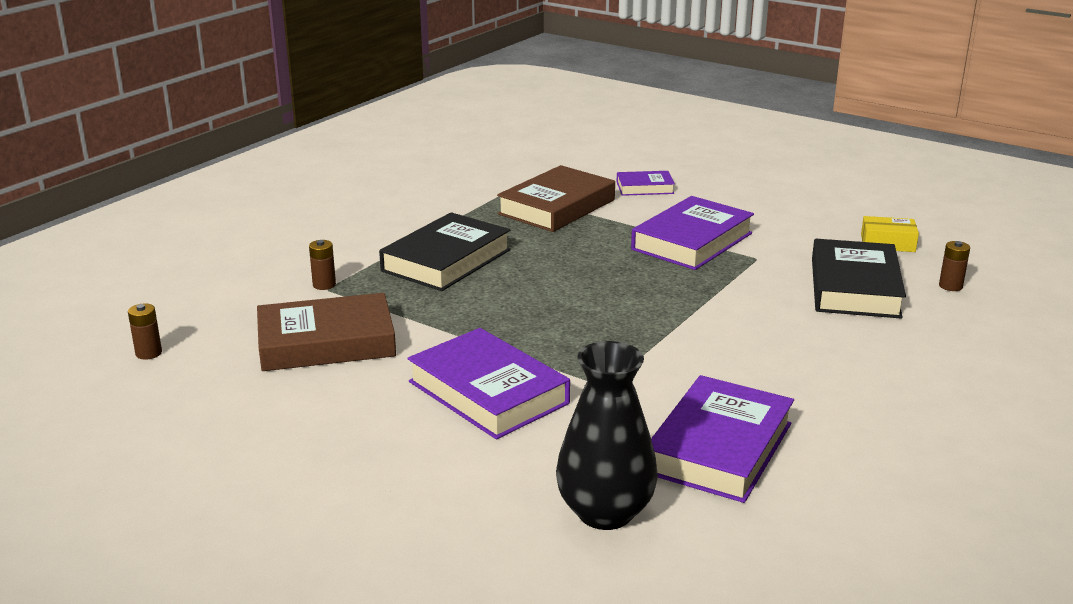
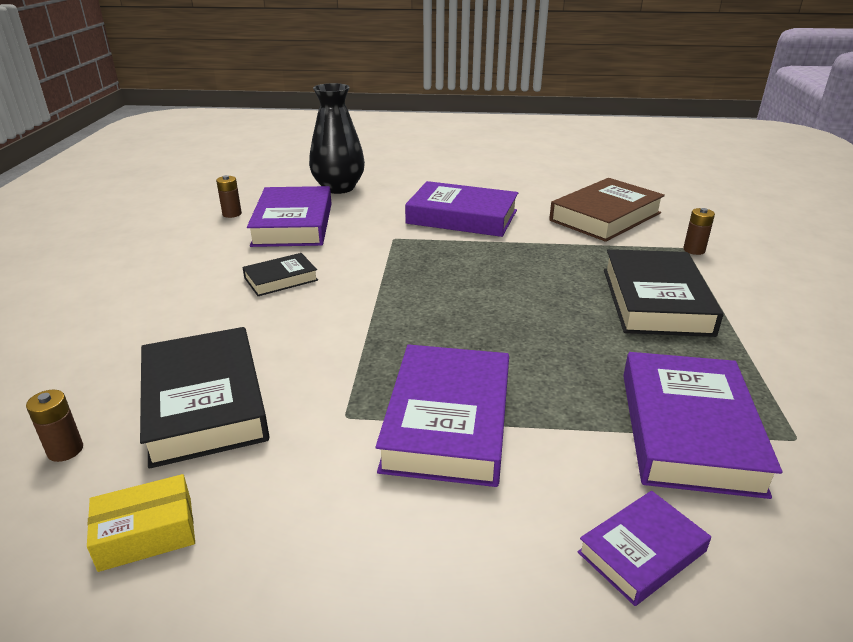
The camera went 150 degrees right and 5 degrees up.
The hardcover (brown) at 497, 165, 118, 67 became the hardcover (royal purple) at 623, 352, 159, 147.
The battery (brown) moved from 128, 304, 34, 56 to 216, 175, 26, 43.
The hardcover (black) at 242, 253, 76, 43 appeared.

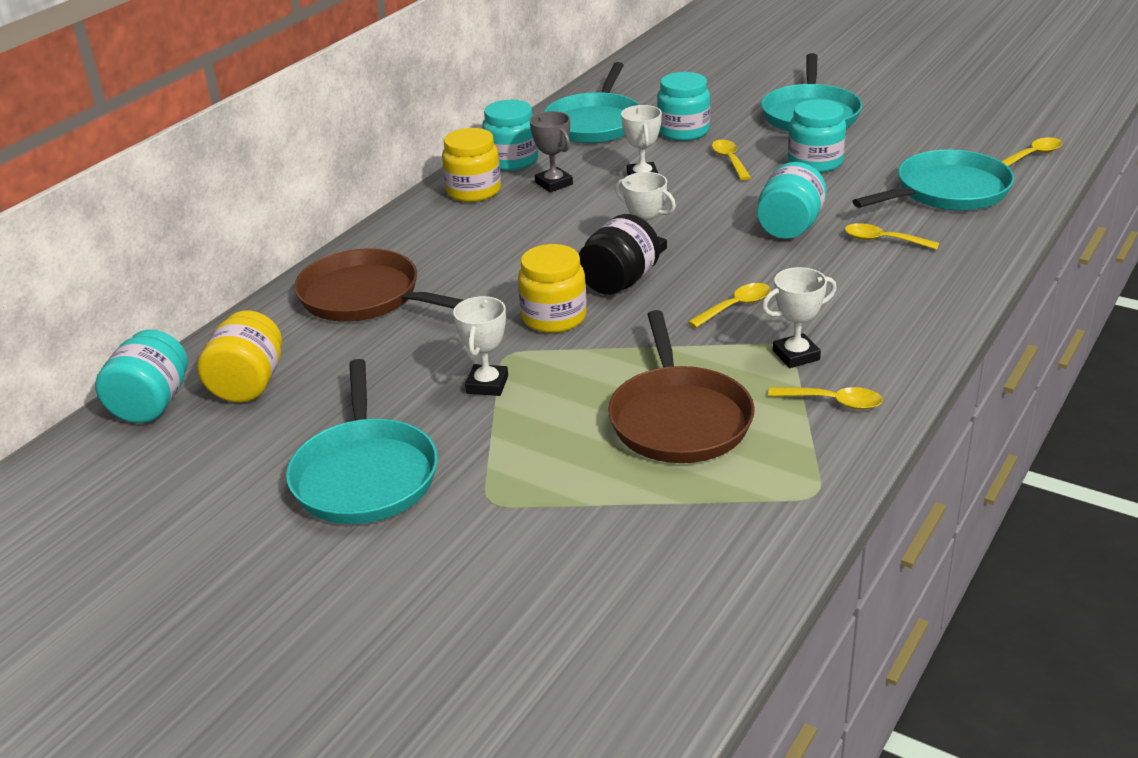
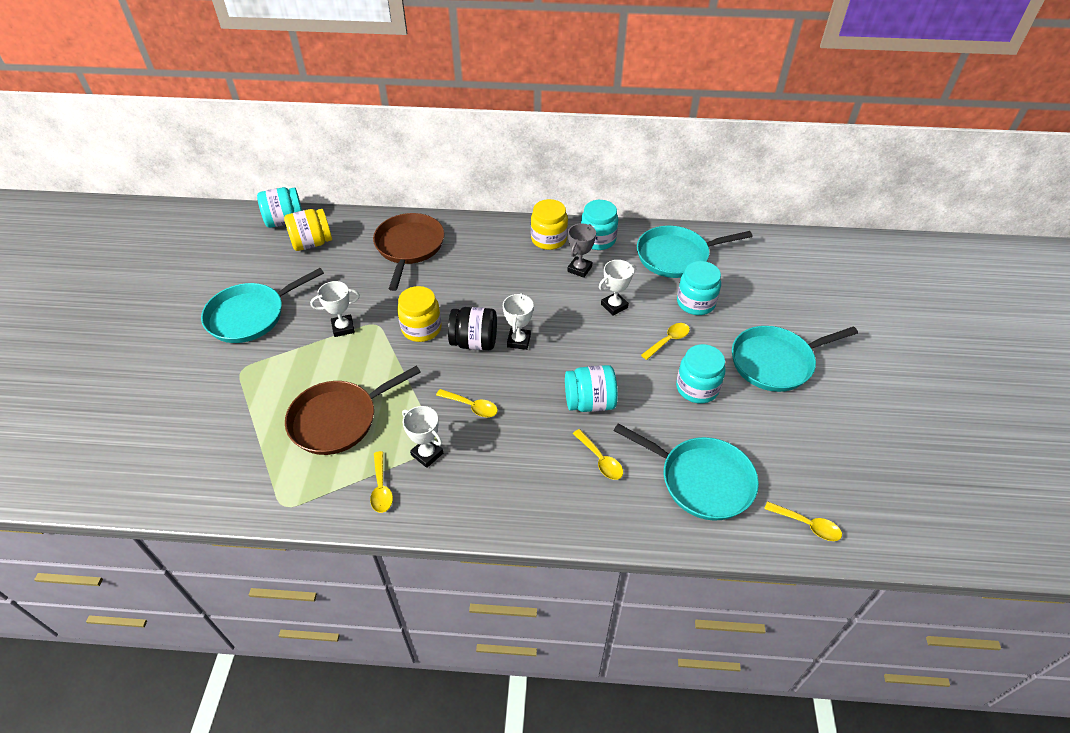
The camera went 60 degrees right and 15 degrees up.
The spoon (bright yellow) at 845, 223, 94, 27 turned 150 degrees clockwise.

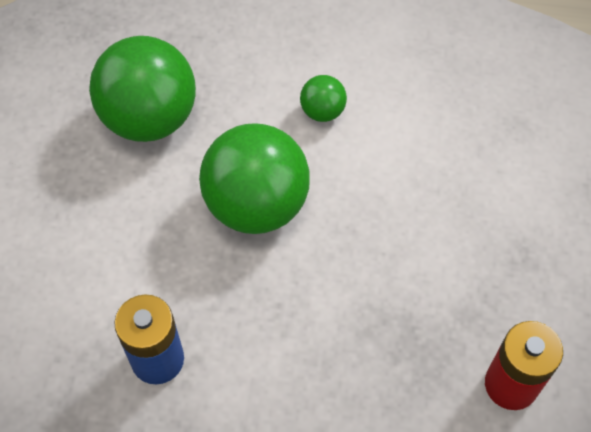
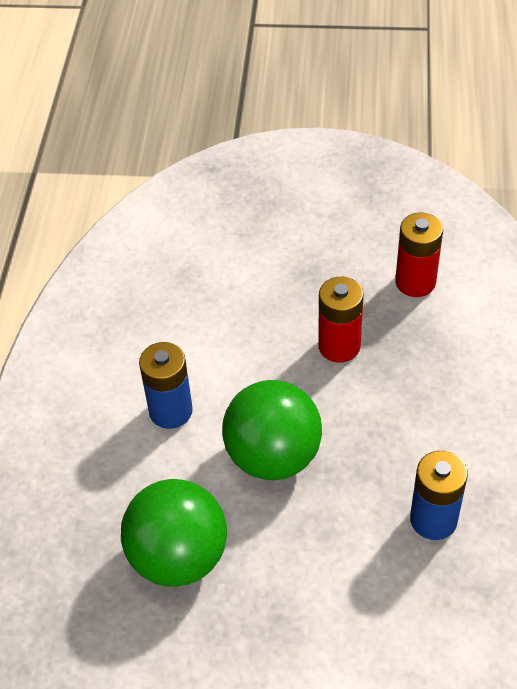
The camera went 90 degrees left and 10 degrees down.
The play ball (green) at 300, 75, 47, 47 was replaced by the battery (cobalt) at 139, 342, 54, 87.
The battery (red) at 318, 277, 46, 86 appeared.

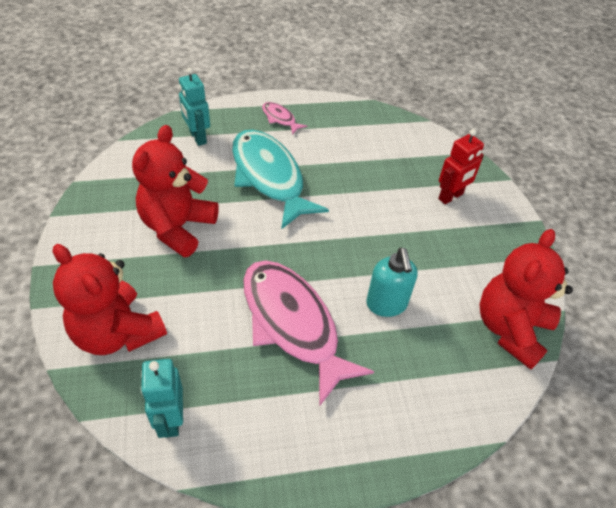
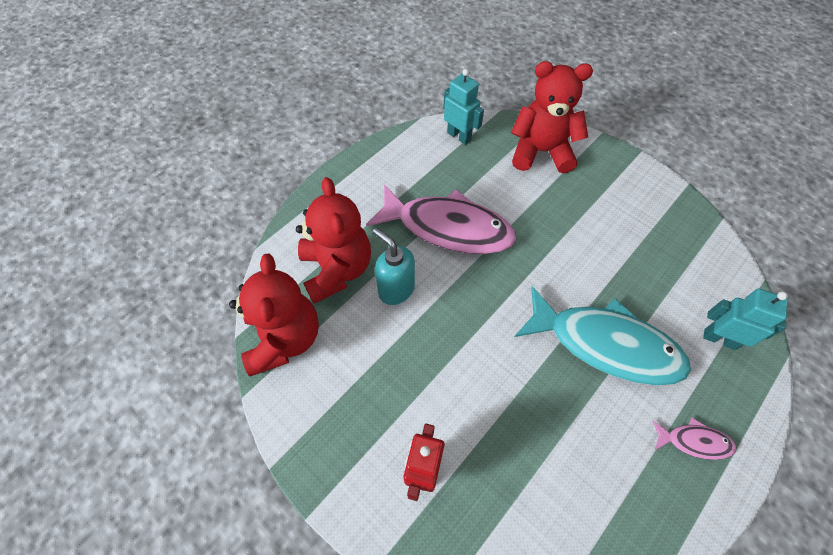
The camera went 145 degrees right and 10 degrees up.
The stuffed bear (red) moved from 132, 125, 87, 132 to 296, 177, 75, 126.

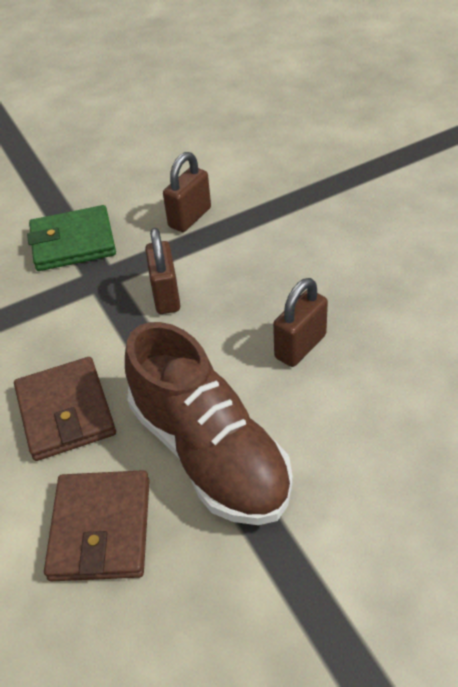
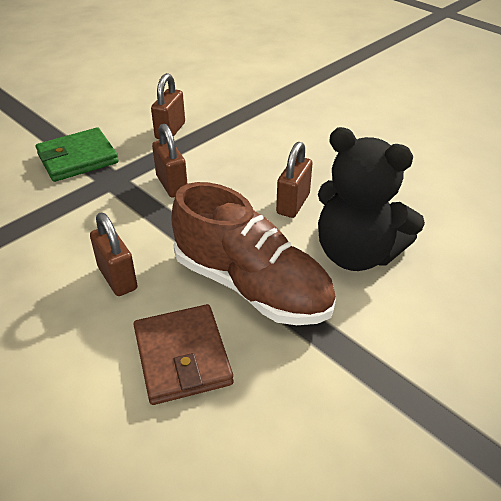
The camera went 20 degrees left and 5 degrees down.
The billfold (brown) at 14, 357, 102, 104 was replaced by the small lock (brown) at 90, 213, 48, 83.
The stuffed bear (black) at 318, 127, 107, 144 appeared.

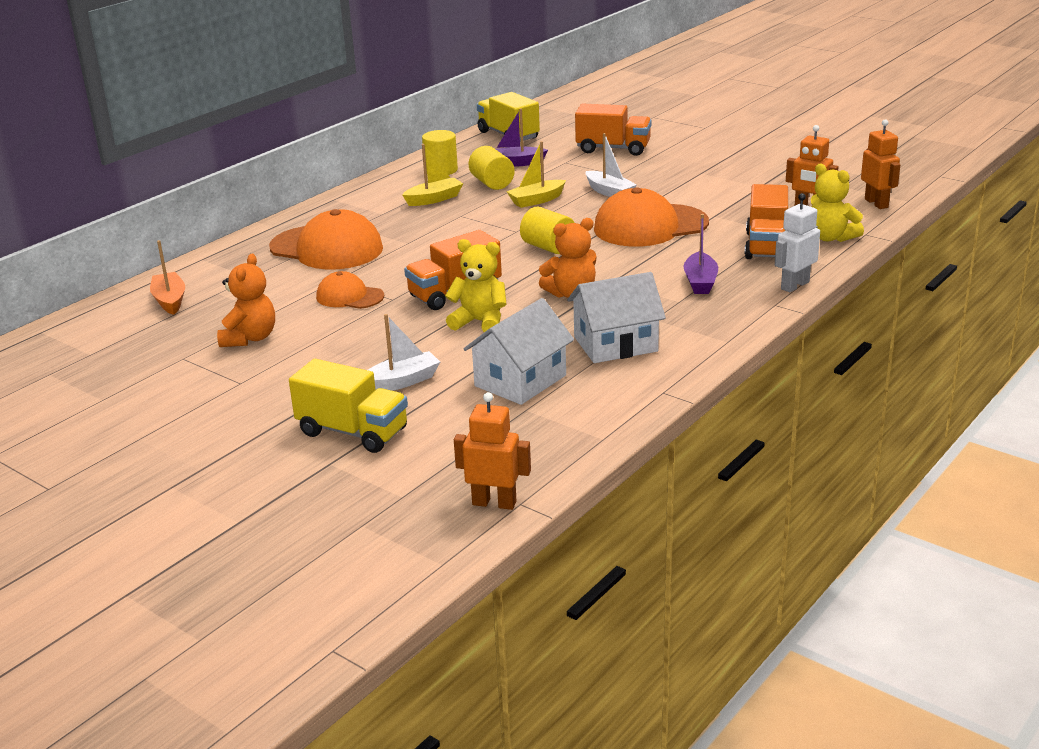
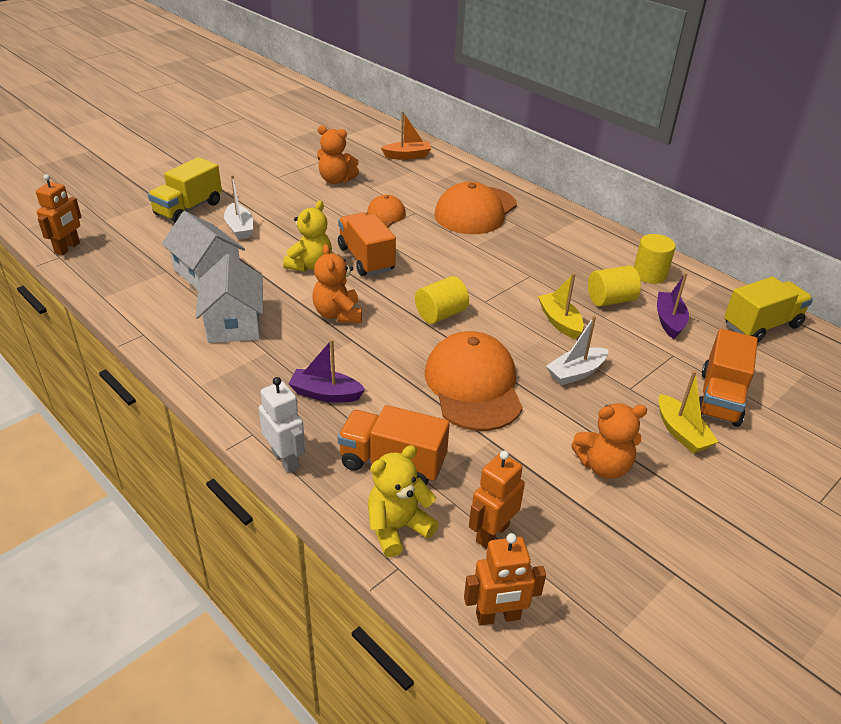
The camera went 95 degrees right and 10 degrees up.
The sailboat (bright yellow) moved from 402, 144, 61, 62 to 658, 371, 60, 82.
The stuffed bear (orange-coloured) at 571, 403, 76, 76 appeared.

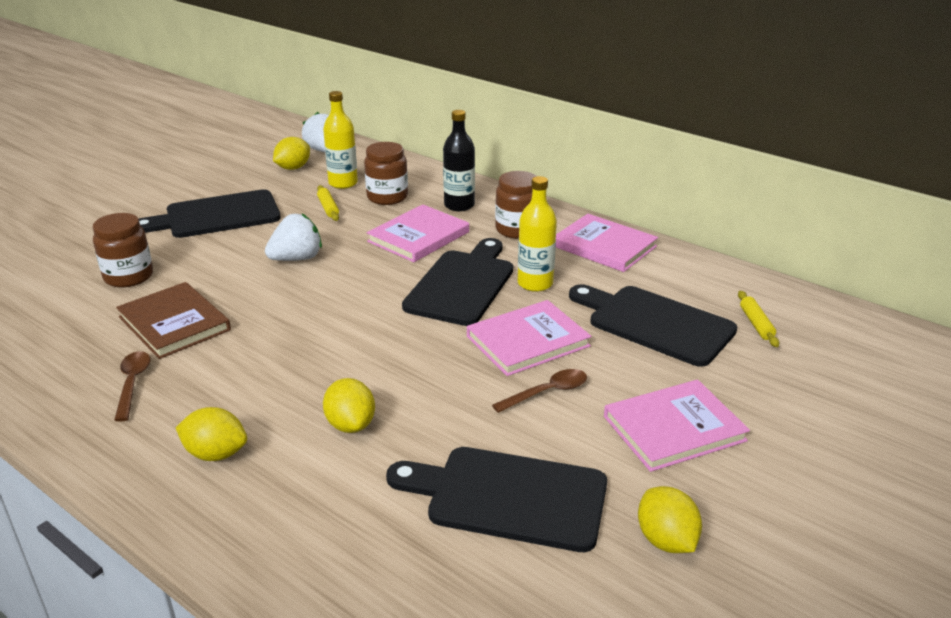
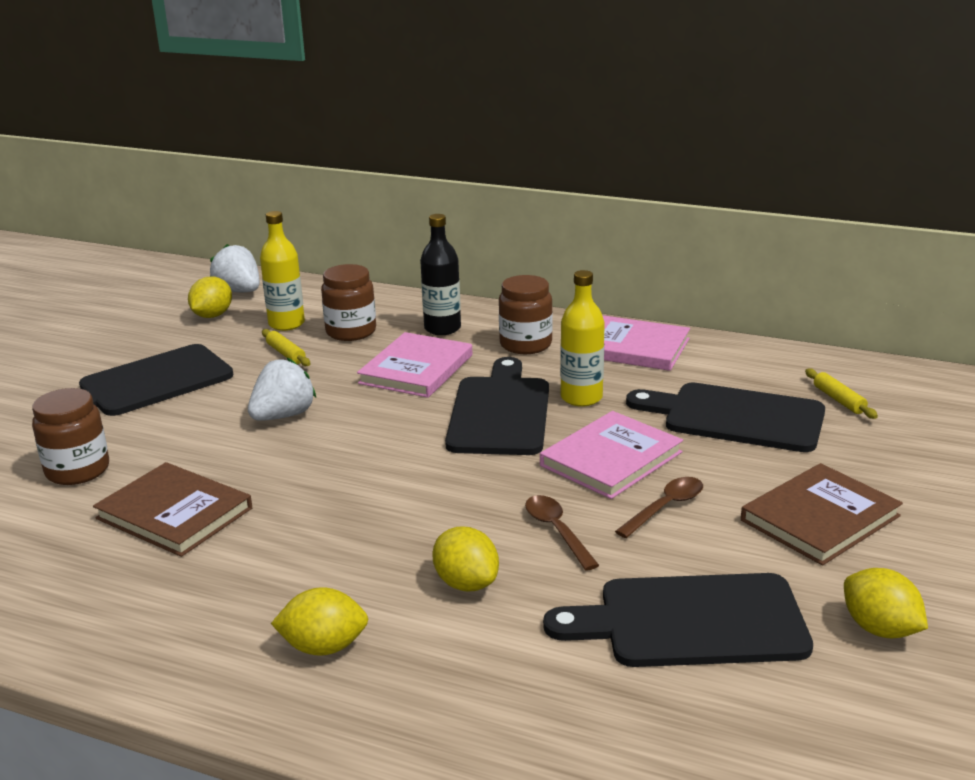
The camera went 15 degrees left and 5 degrees down.
The spoon (brown) moved from 114, 351, 36, 71 to 525, 495, 74, 76.
The hardcover (rose-pink) at 604, 380, 146, 92 became the hardcover (brown) at 741, 463, 162, 103.

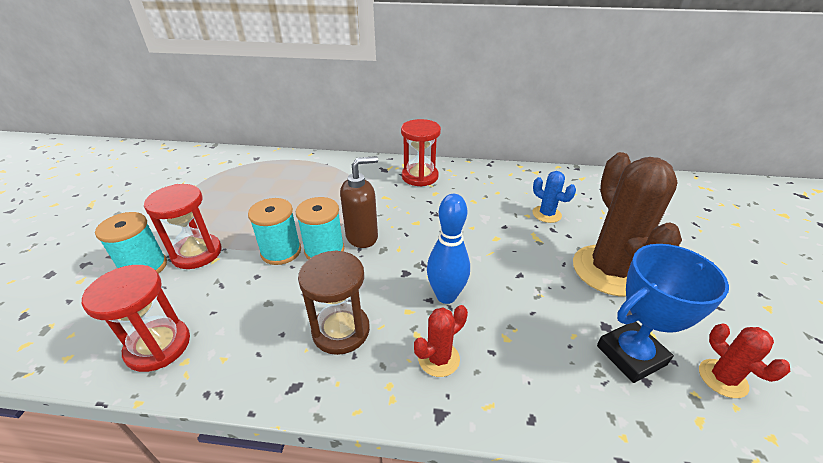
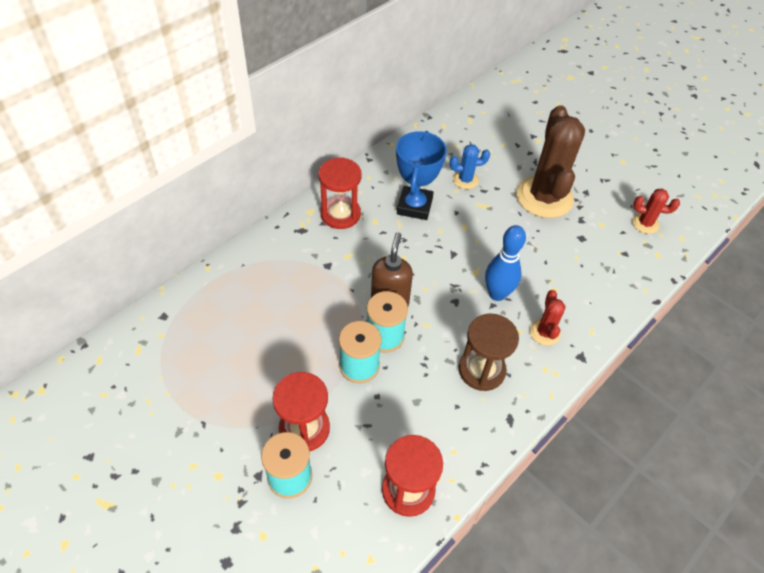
The camera went 55 degrees left and 15 degrees up.
The prickly plant (brown) at 573, 152, 109, 145 turned 60 degrees clockwise.
The award cup (cobalt) moved from 597, 244, 132, 139 to 396, 131, 51, 89.

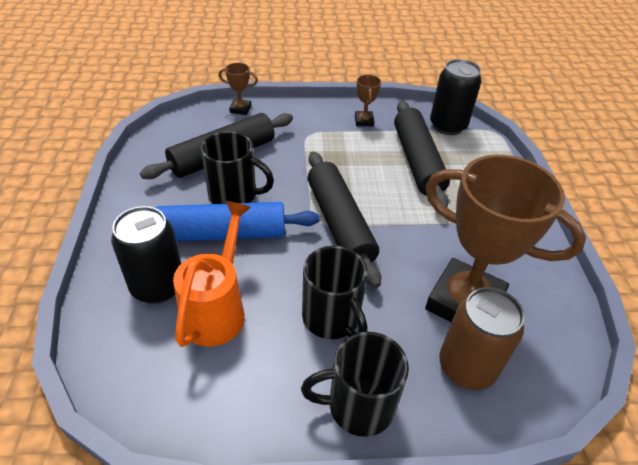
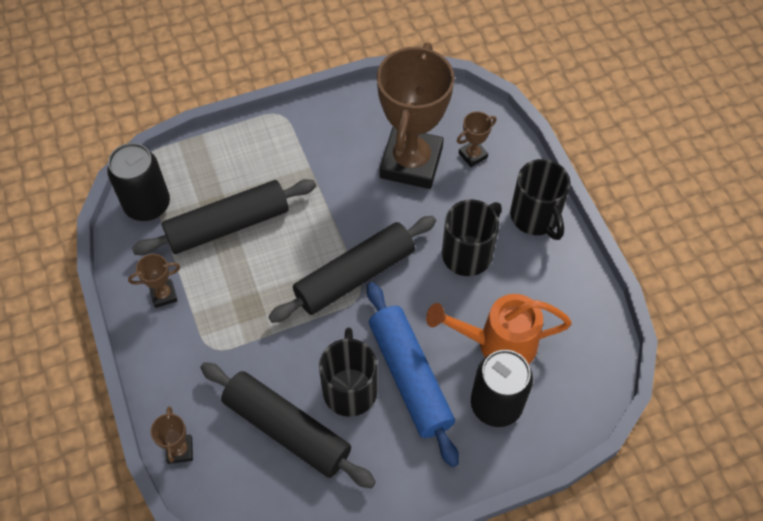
The camera went 105 degrees left and 15 degrees up.
The soda can (brown) at 439, 287, 86, 103 was replaced by the award cup (brown) at 457, 111, 39, 56.

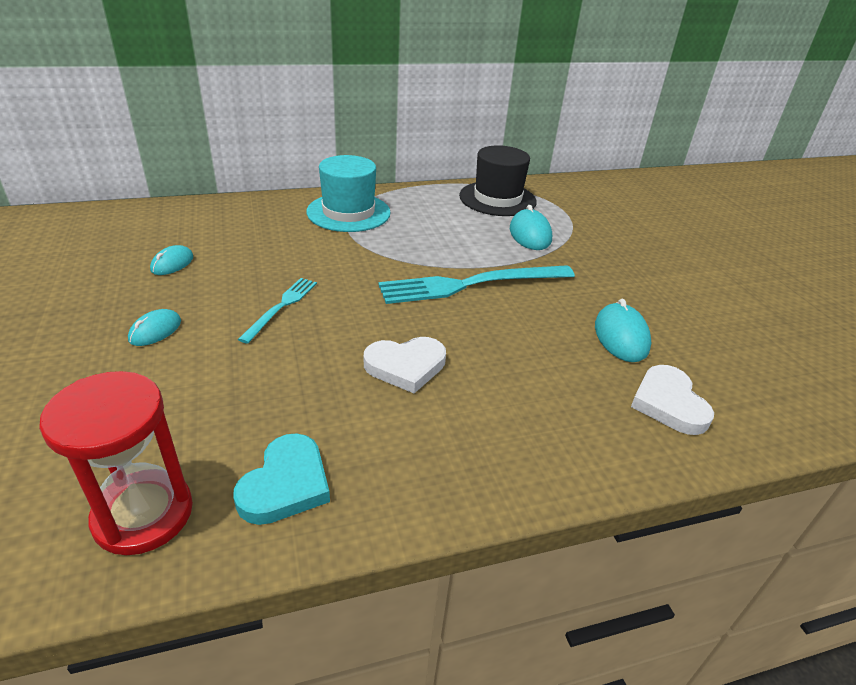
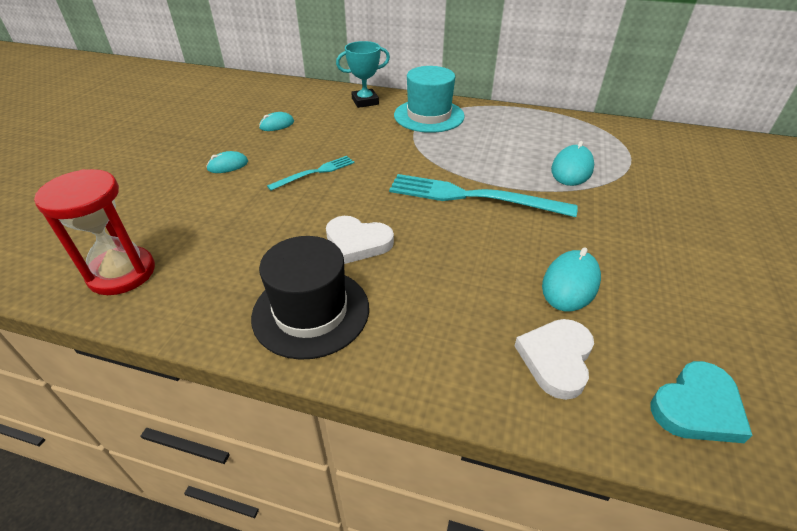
The camera went 35 degrees right and 5 degrees up.
The hat (black) moved from 459, 145, 78, 71 to 251, 236, 118, 124.
The love heart (aqua) moved from 233, 433, 97, 92 to 650, 361, 102, 82.
The award cup (aqua) at 336, 41, 54, 67 appeared.

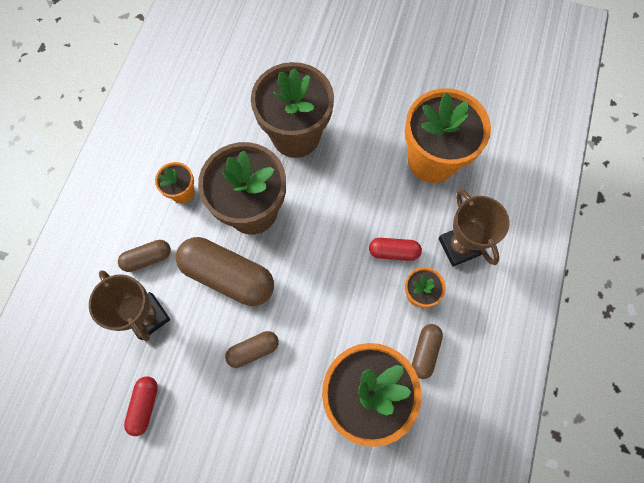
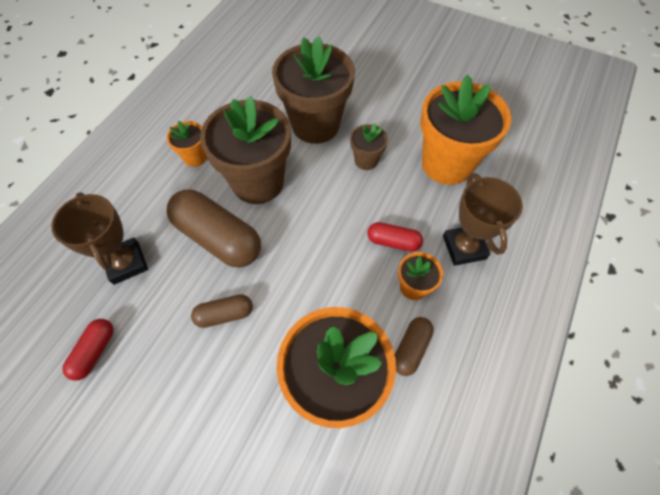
The camera went 10 degrees right and 10 degrees down.
The pill shape (brown) at 118, 240, 53, 32 disappeared.
The flower pot (brown) at 350, 123, 38, 47 appeared.

